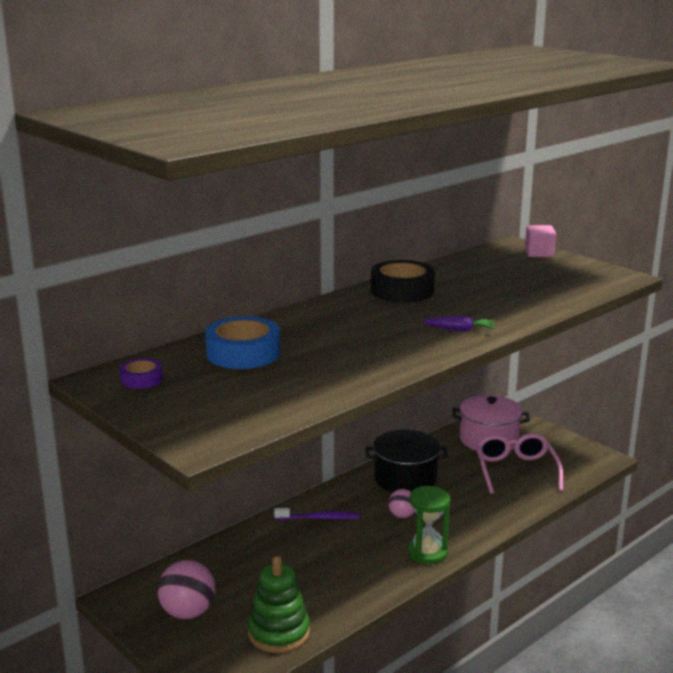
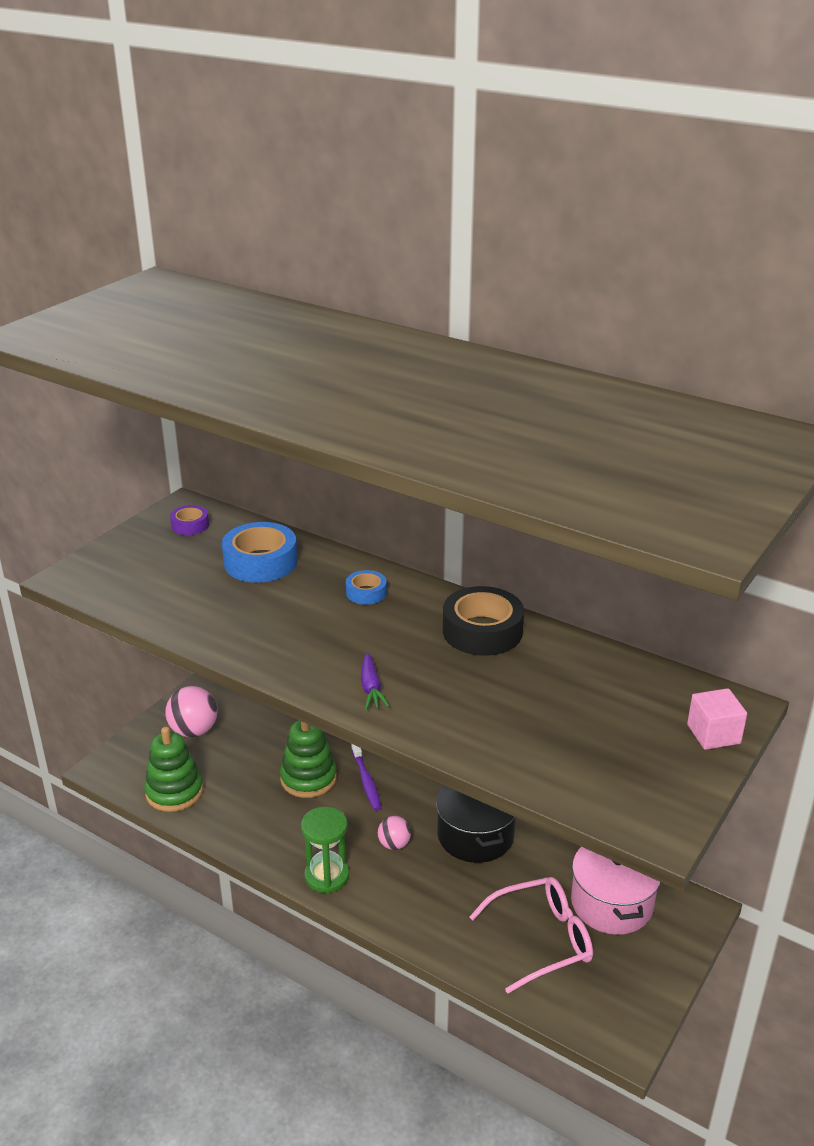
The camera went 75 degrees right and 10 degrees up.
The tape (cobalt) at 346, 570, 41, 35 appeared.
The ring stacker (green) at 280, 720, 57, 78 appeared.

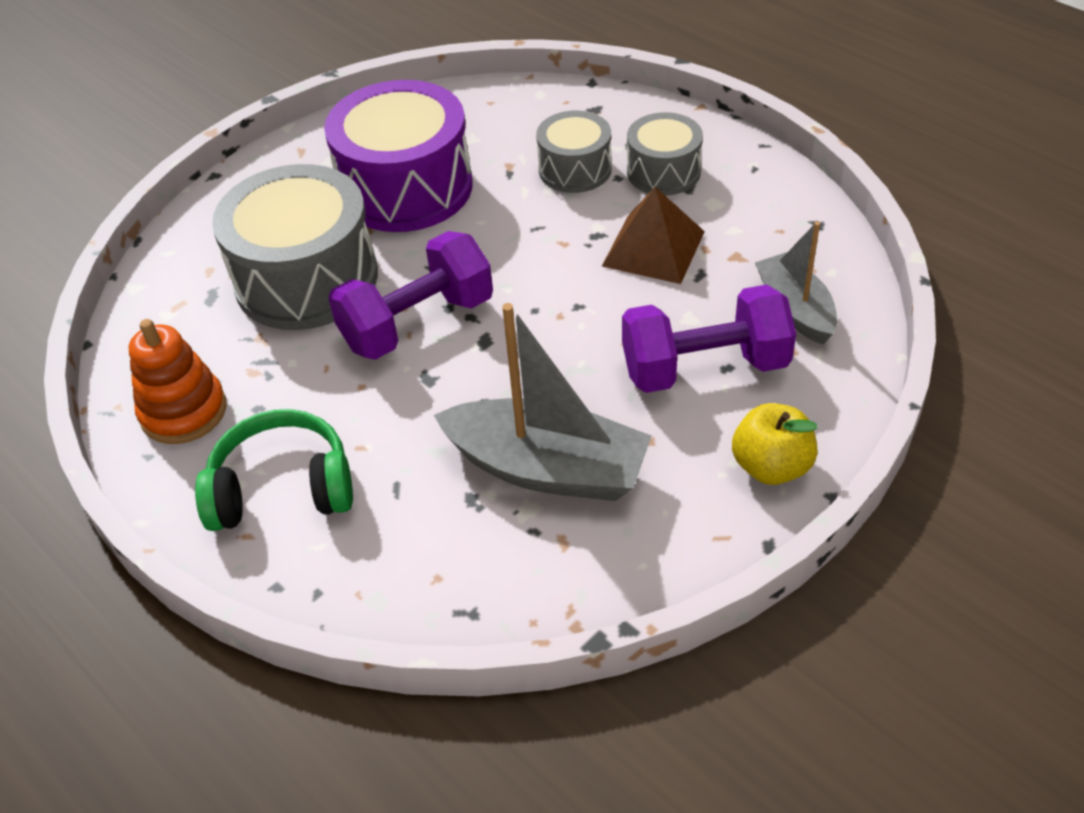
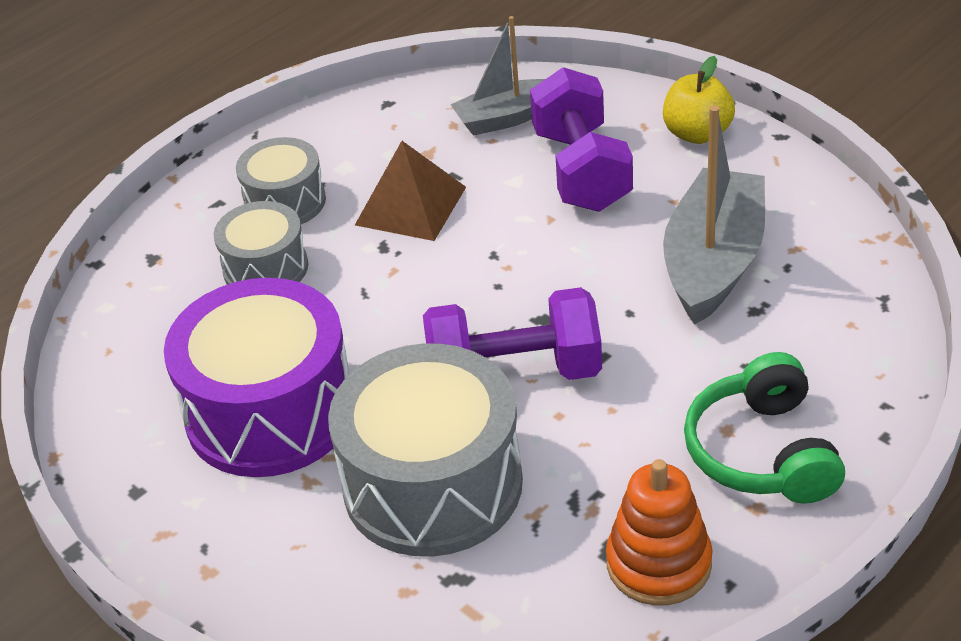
The camera went 90 degrees left and 5 degrees down.
The dumbbell (royal purple) at 328, 231, 165, 129 turned 60 degrees counterclockwise.

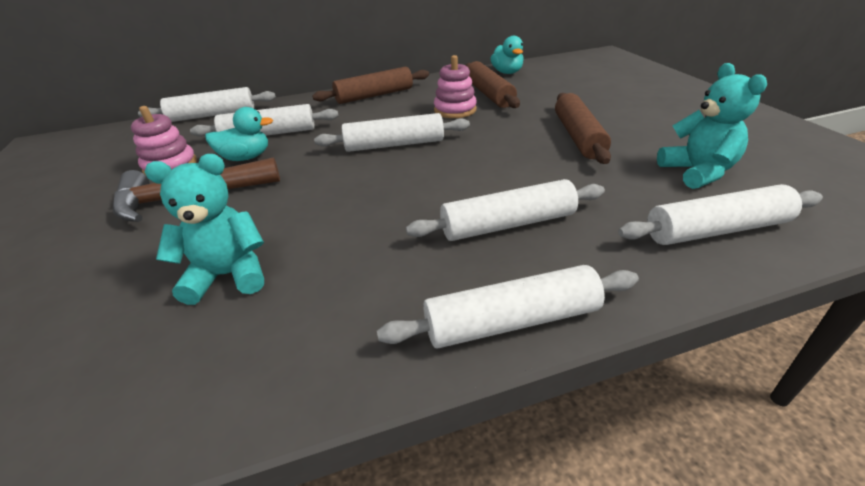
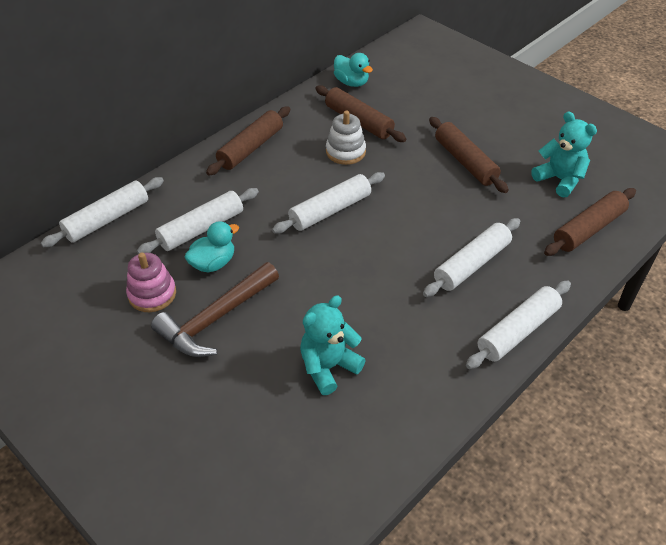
The camera went 30 degrees left and 10 degrees up.
The ring stacker (rose-pink) at 434, 55, 43, 63 became the ring stacker (pure white) at 326, 111, 40, 54.
The dough roller (pure white) at 618, 184, 205, 61 became the dough roller (brown) at 544, 188, 92, 68.

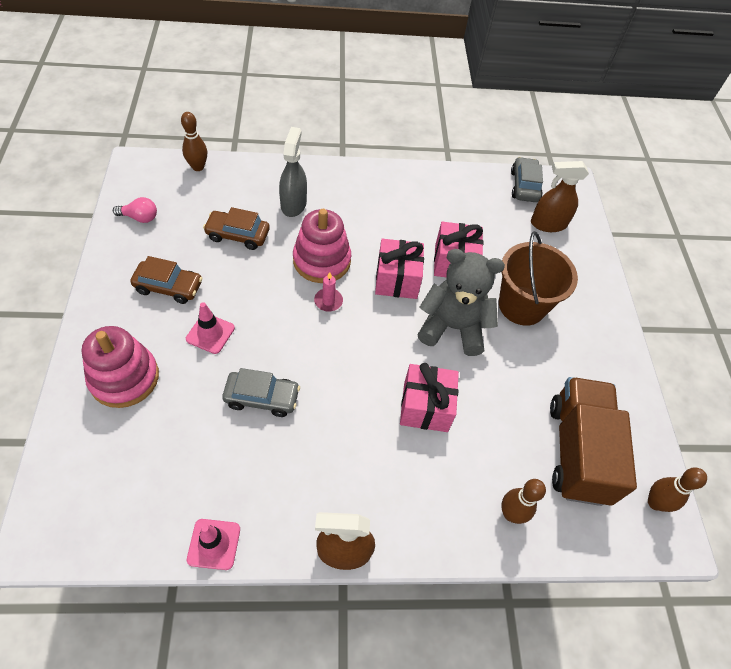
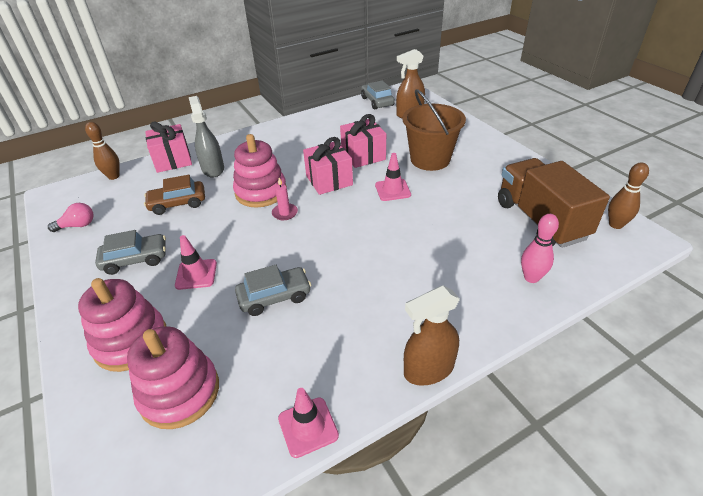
The camera went 20 degrees left and 15 degrees down.
The stuffed bear (ash-grey) at 417, 249, 88, 107 was replaced by the traffic cone (rose-pink) at 375, 153, 36, 48.
The toy car (brown) at 130, 256, 72, 48 became the toy car (ash-grey) at 95, 230, 71, 45.
The gift (rose-pink) moved from 400, 363, 59, 69 to 145, 121, 47, 52.
The skittle (brown) at 501, 479, 45, 45 became the skittle (rose-pink) at 521, 214, 38, 69.
The ring stacker (rose-pink) at 127, 326, 92, 103 appeared.

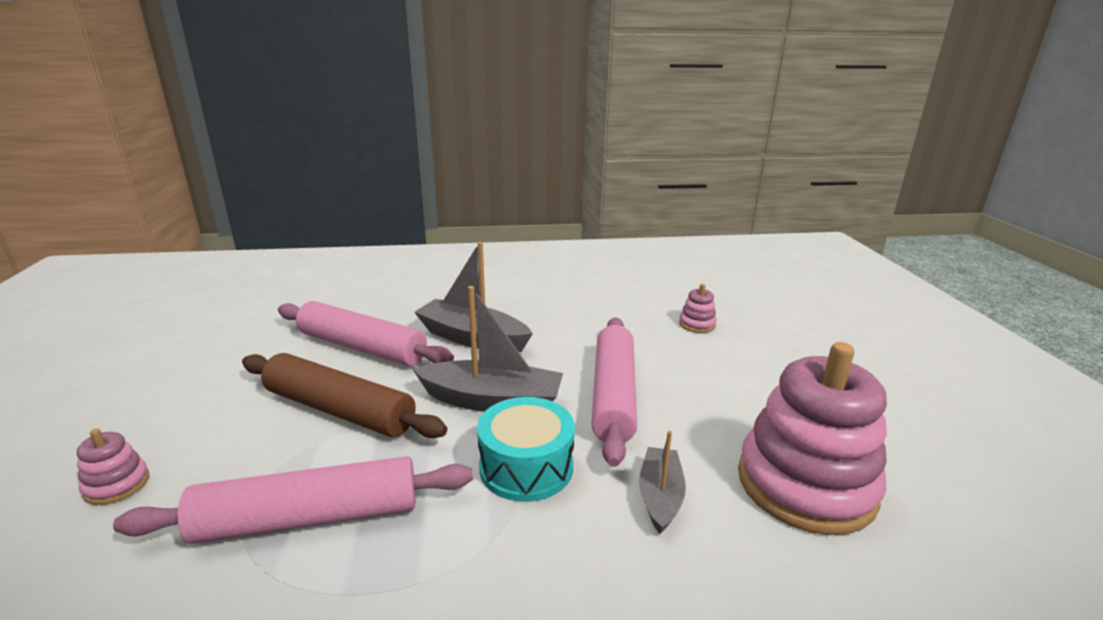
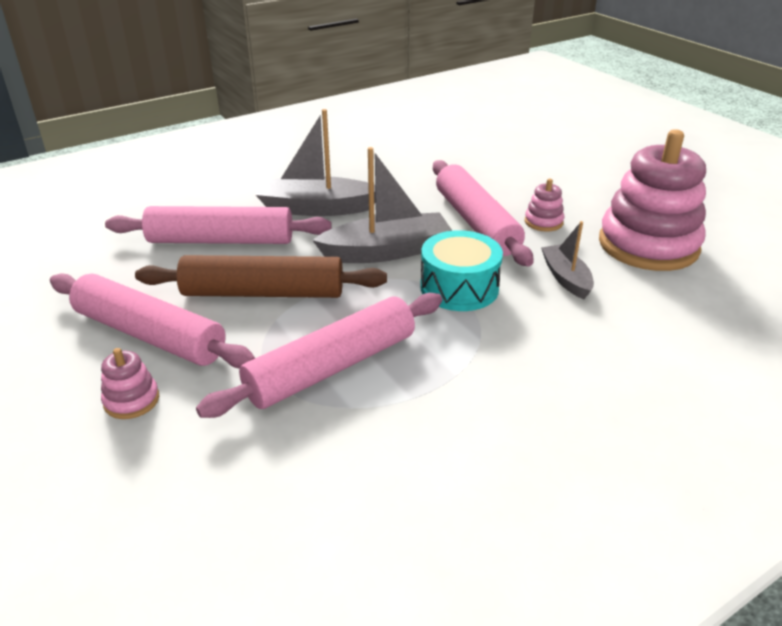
The camera went 25 degrees left and 10 degrees up.
The ring stacker (rose-pink) moved from 679, 284, 38, 49 to 525, 179, 39, 53.
The dough roller (rose-pink) at 50, 273, 205, 95 appeared.

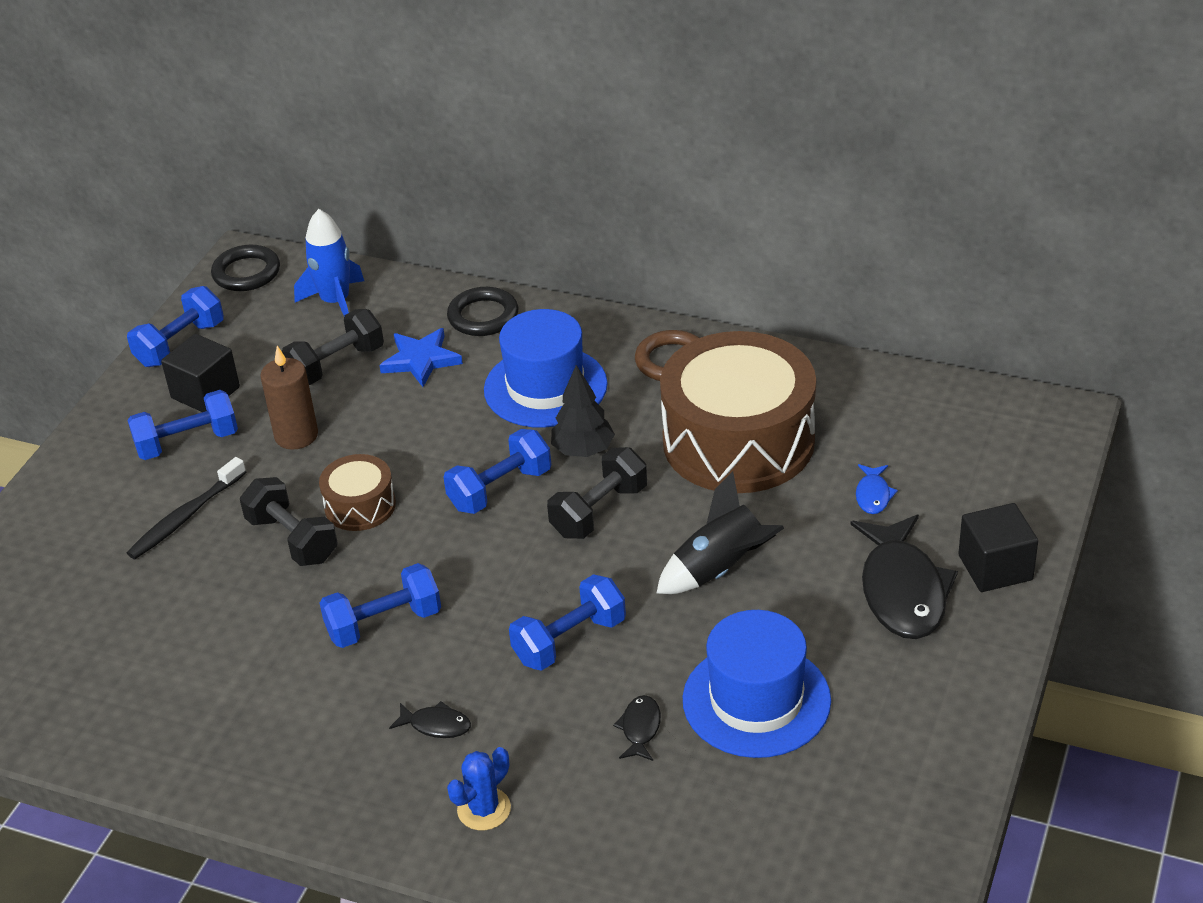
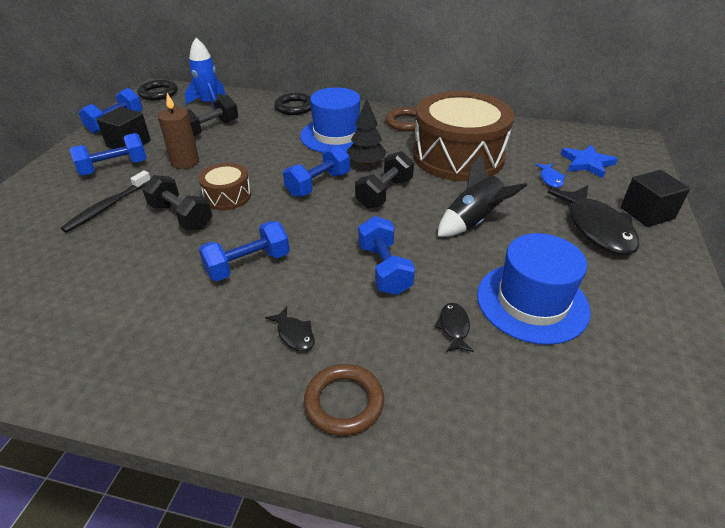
The camera went 10 degrees left and 0 degrees up.
The star shape (cobalt) moved from 379, 328, 84, 59 to 561, 144, 57, 34.
The dumbbell (cobalt) at 509, 574, 117, 97 turned 60 degrees counterclockwise.
The fish figure (black) at 389, 701, 82, 37 turned 45 degrees clockwise.
The prickly plant (cobalt) at 447, 747, 64, 83 was replaced by the torus (brown) at 304, 364, 80, 72.

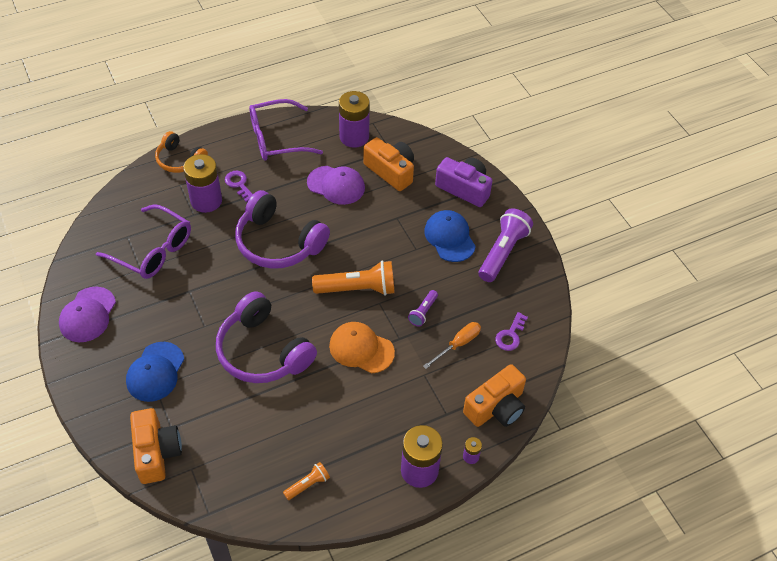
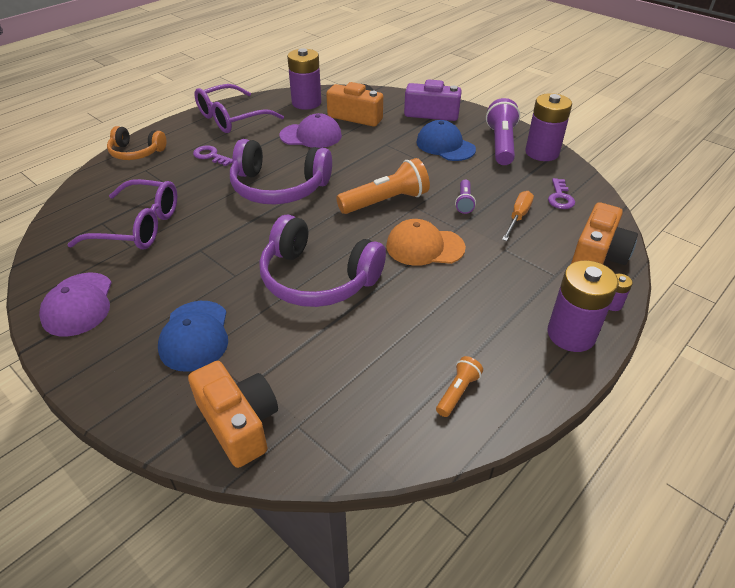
The camera went 20 degrees left and 10 degrees down.
The battery (royal purple) moved from 183, 154, 39, 59 to 525, 93, 47, 68.

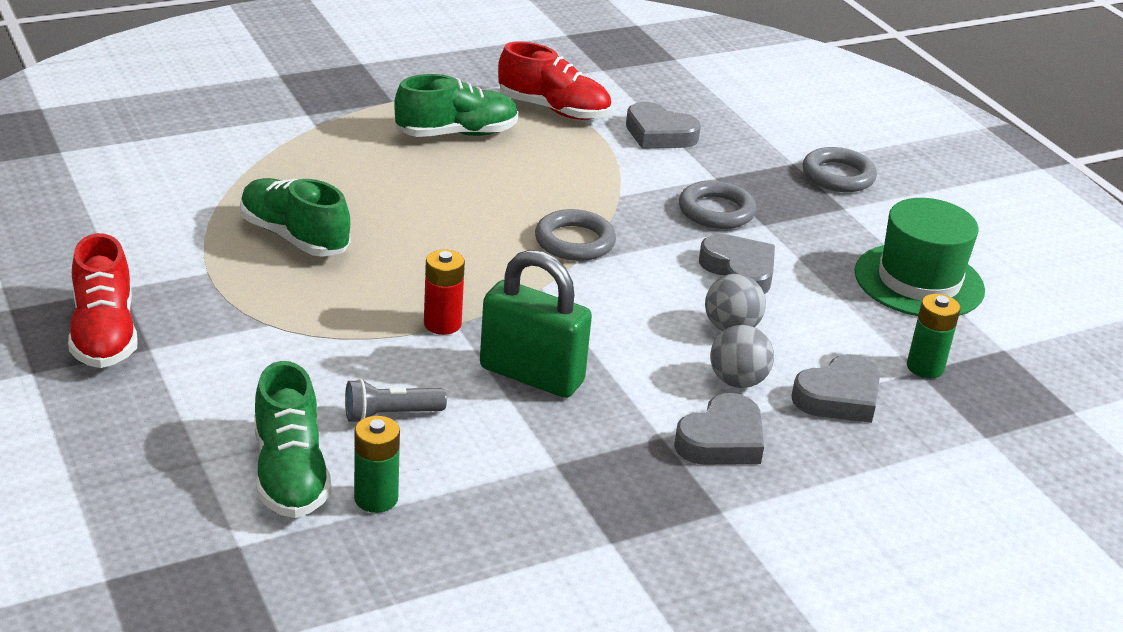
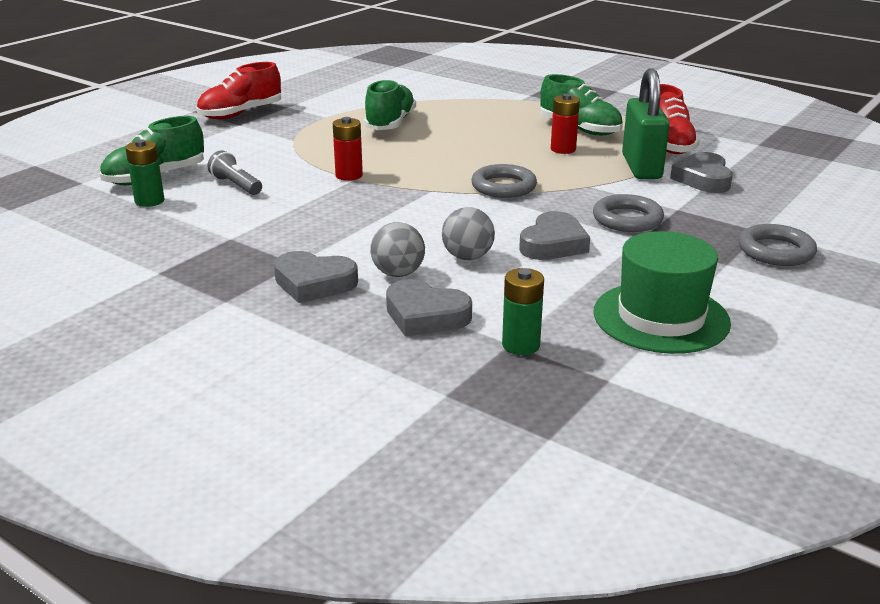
The camera went 65 degrees right and 5 degrees down.
The small lock (green) moved from 480, 250, 112, 148 to 622, 69, 48, 110.
The battery (red) at 551, 94, 29, 60 appeared.

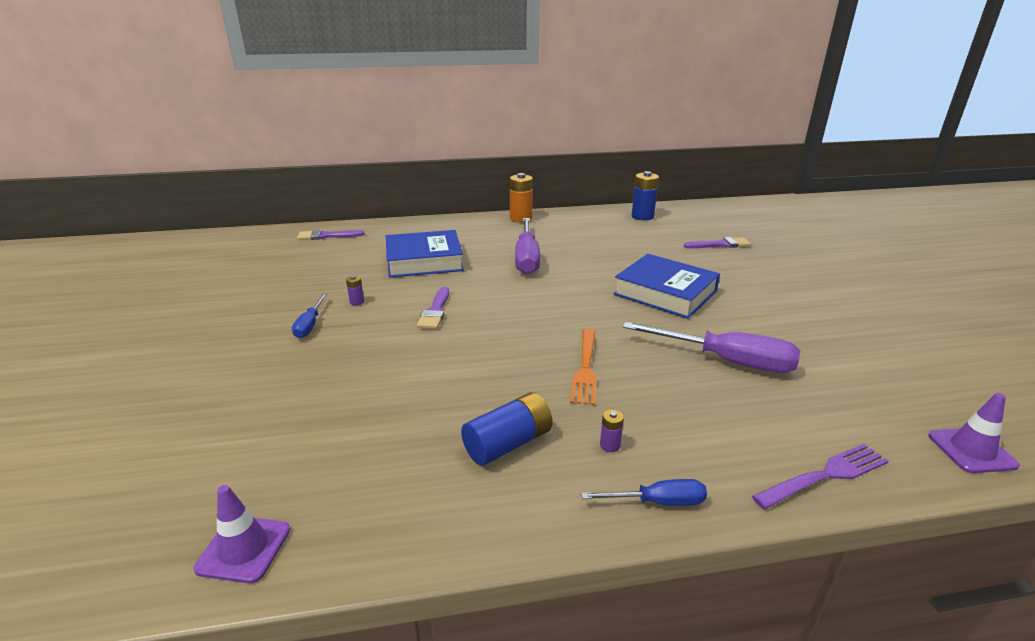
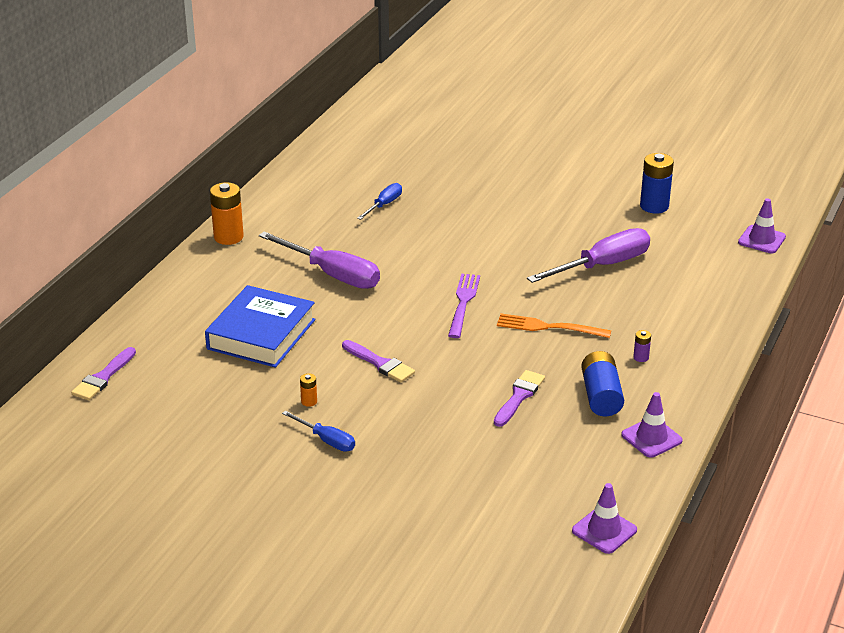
The camera went 55 degrees left and 5 degrees up.
The battery (cobalt) moved from 632, 171, 27, 49 to 640, 153, 34, 61.
The paintbrush (royal purple) moved from 684, 237, 67, 11 to 494, 370, 51, 57.
The hardcover (cobalt) at 613, 254, 107, 65 disappeared.
The battery (royal purple) at 346, 276, 18, 29 became the battery (orange-coloured) at 300, 373, 17, 34.
The table fork (orange-coloured) at 570, 328, 27, 77 turned 150 degrees clockwise.
The table fork (royal purple) moved from 752, 444, 137, 65 to 448, 274, 32, 64.
The hand screwdriver (cobalt) moved from 581, 479, 126, 27 to 357, 183, 45, 37.
The traffic cone (royal purple) at 621, 392, 62, 66 appeared.

